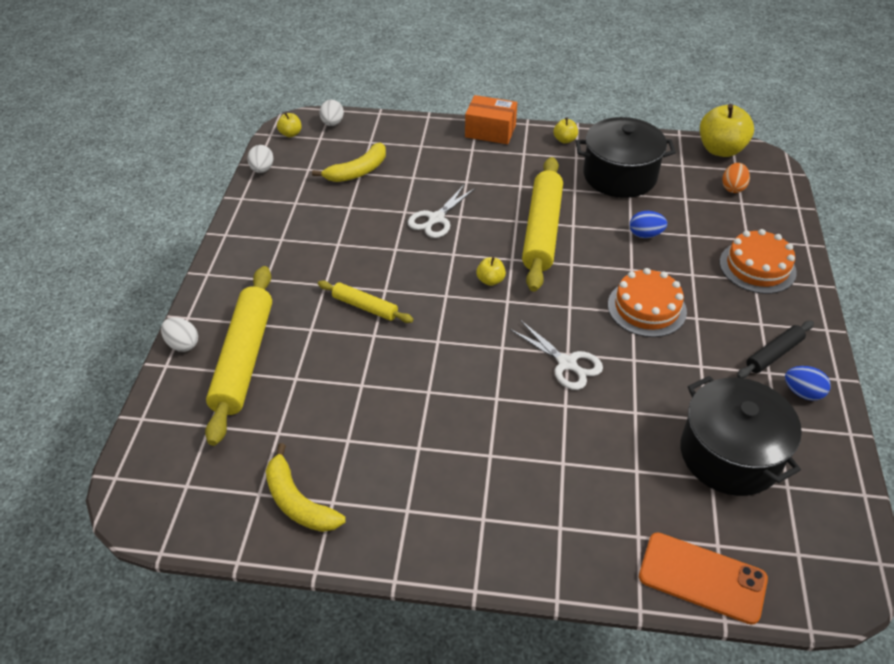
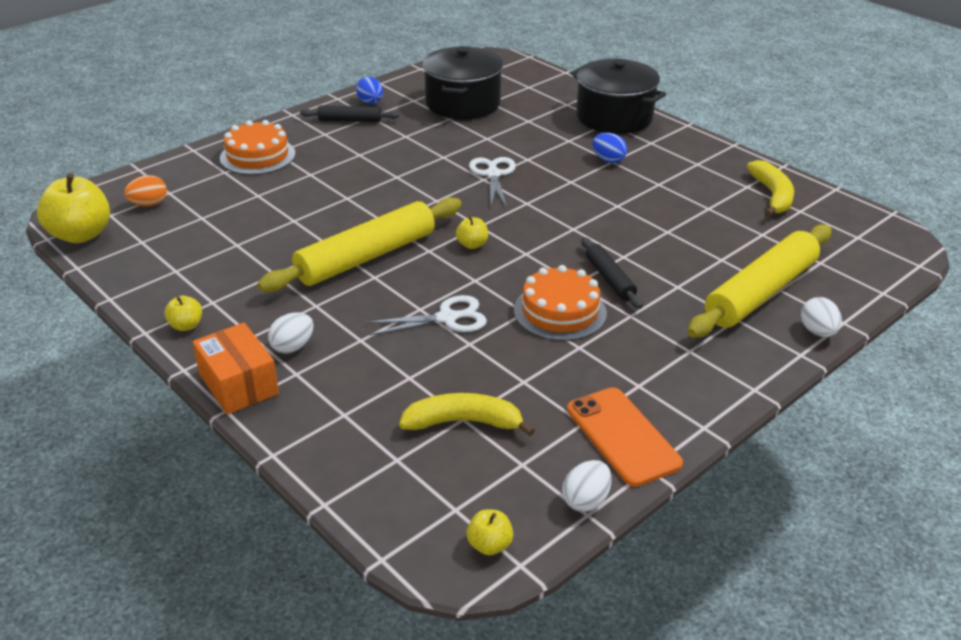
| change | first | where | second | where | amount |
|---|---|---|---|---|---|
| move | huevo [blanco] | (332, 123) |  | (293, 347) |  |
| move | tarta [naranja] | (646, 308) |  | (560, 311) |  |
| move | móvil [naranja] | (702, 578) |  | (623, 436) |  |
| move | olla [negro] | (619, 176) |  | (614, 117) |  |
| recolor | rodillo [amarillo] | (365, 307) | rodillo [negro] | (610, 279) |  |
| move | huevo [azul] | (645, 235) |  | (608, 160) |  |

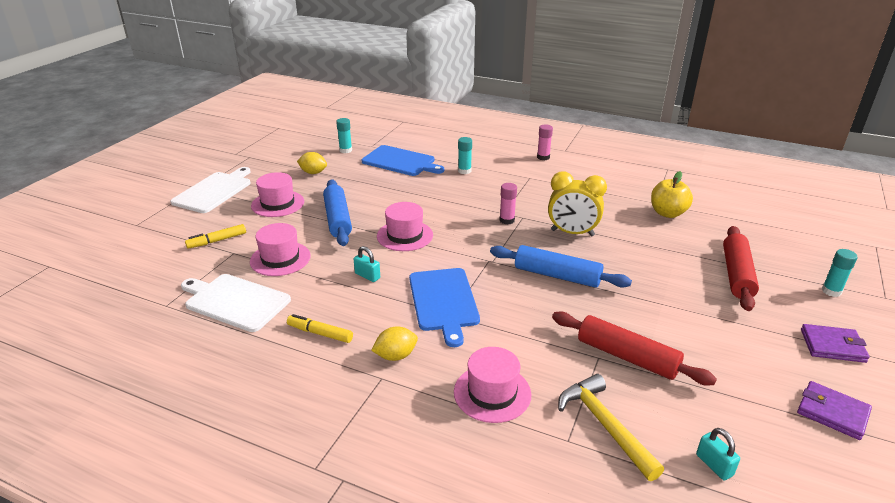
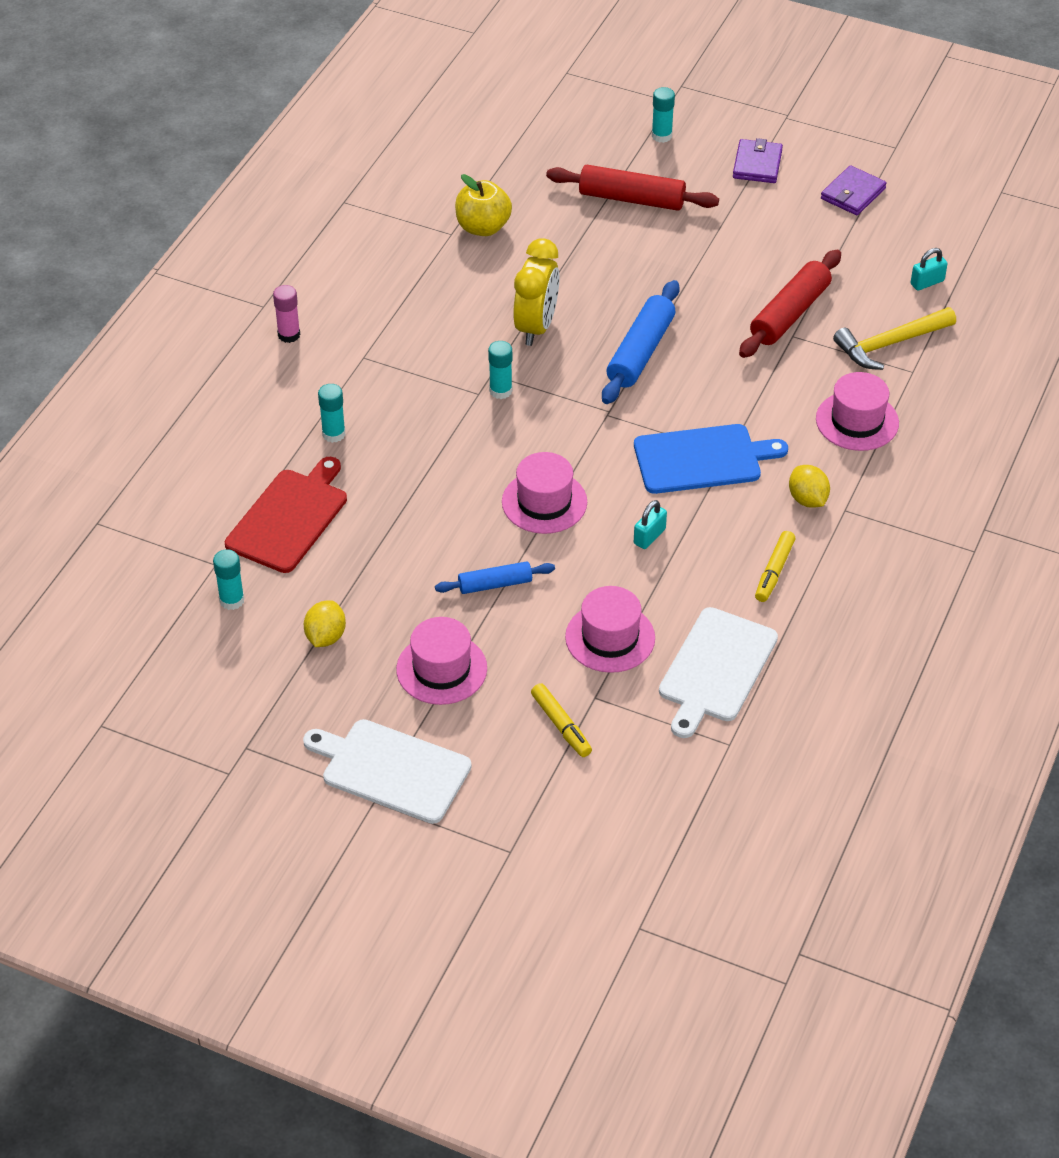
| change | first | where | second | where | amount |
|---|---|---|---|---|---|
| recolor | tabla de cortar [azul] | (401, 161) | tabla de cortar [rojo] | (289, 518) |  |
| resize | rodillo [azul] | (337, 219) |  | (495, 584) | x0.60 |
| recolor | barra de pegamento [rosa] | (507, 220) | barra de pegamento [turquesa] | (500, 391) |  |

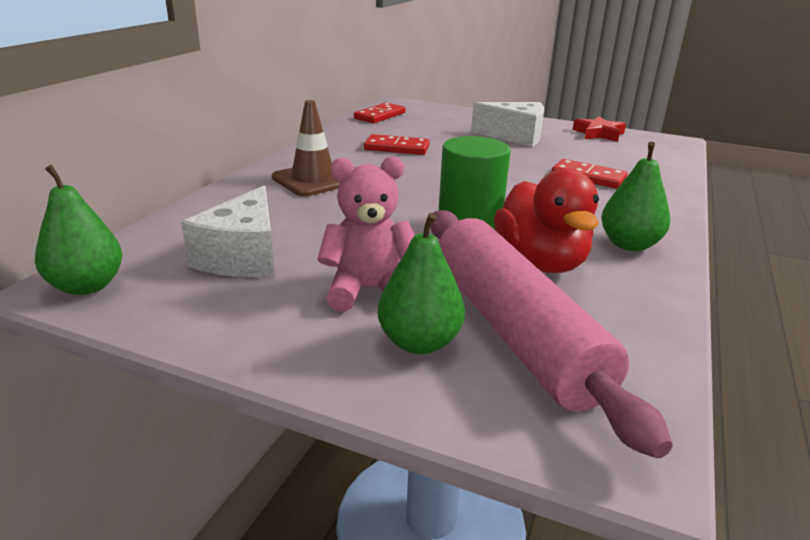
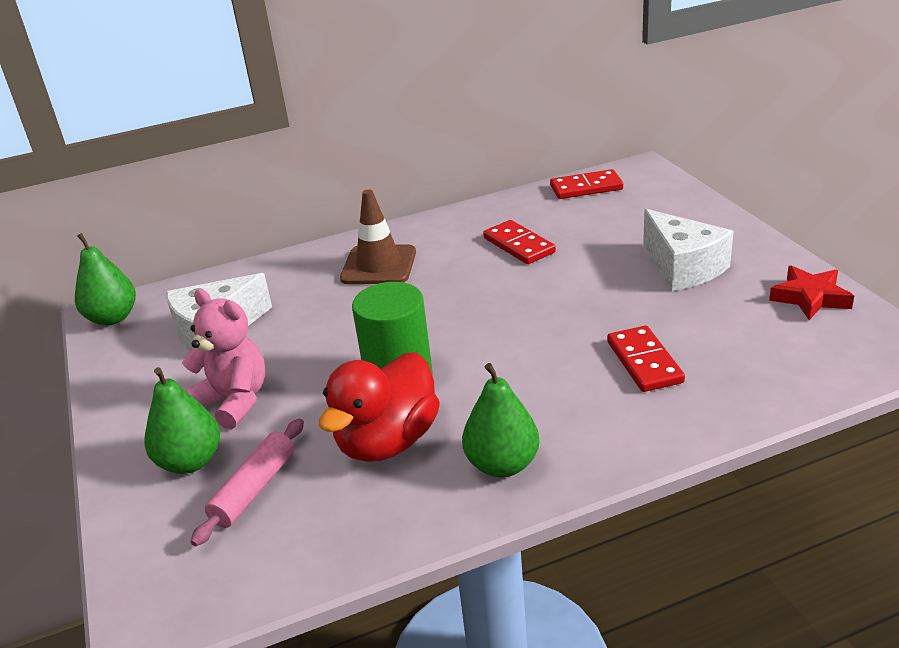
| change | first | where | second | where | amount |
|---|---|---|---|---|---|
| resize | rodillo [rosa] | (513, 331) |  | (254, 489) | x0.48 |

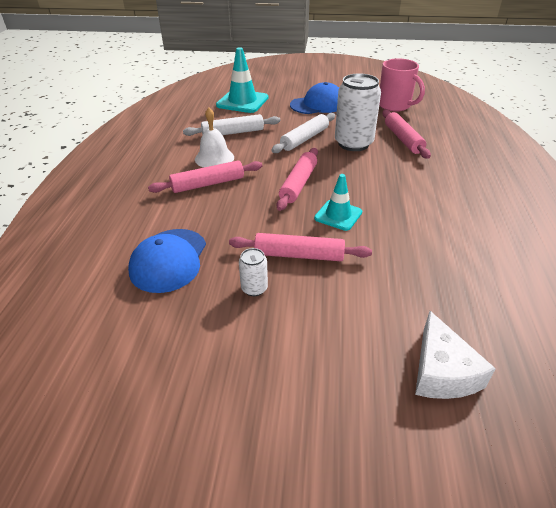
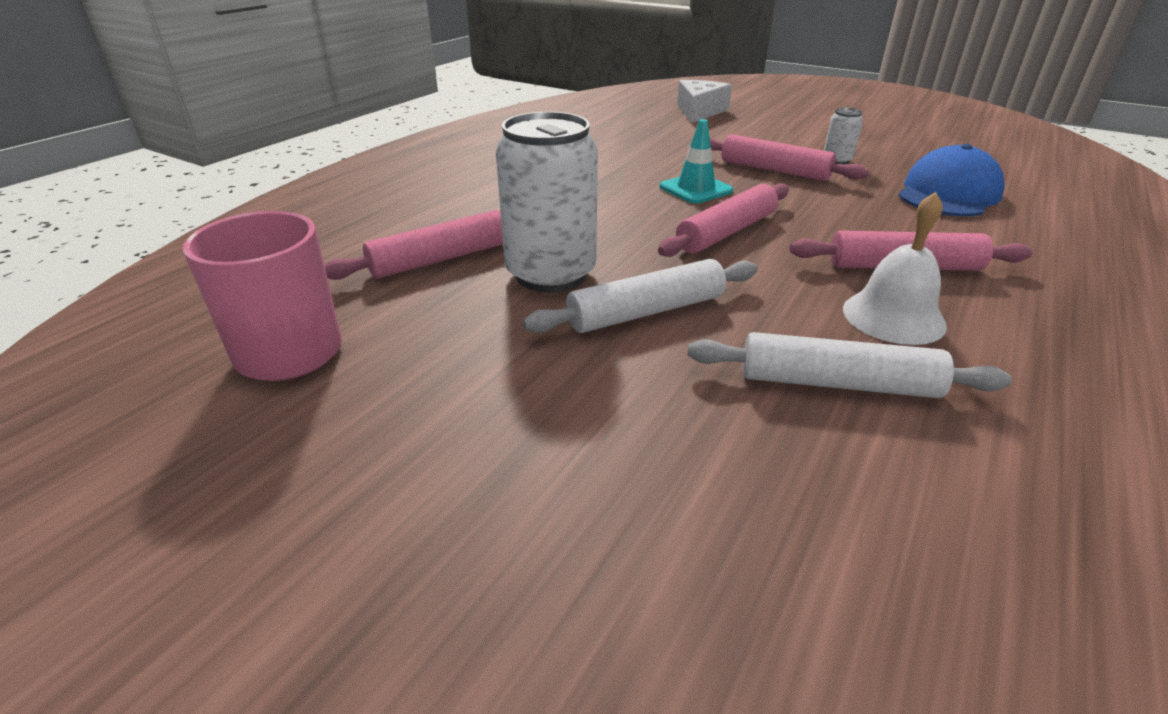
| change | first | where | second | where | amount |
|---|---|---|---|---|---|
| rotate | rodillo [rosa] | (403, 139) |  | (441, 259) | 45 degrees clockwise |
| delete | cono de tráfico [turquesa] | (242, 102) |  |  |  |
| delete | gorra [azul] | (318, 104) |  |  |  |

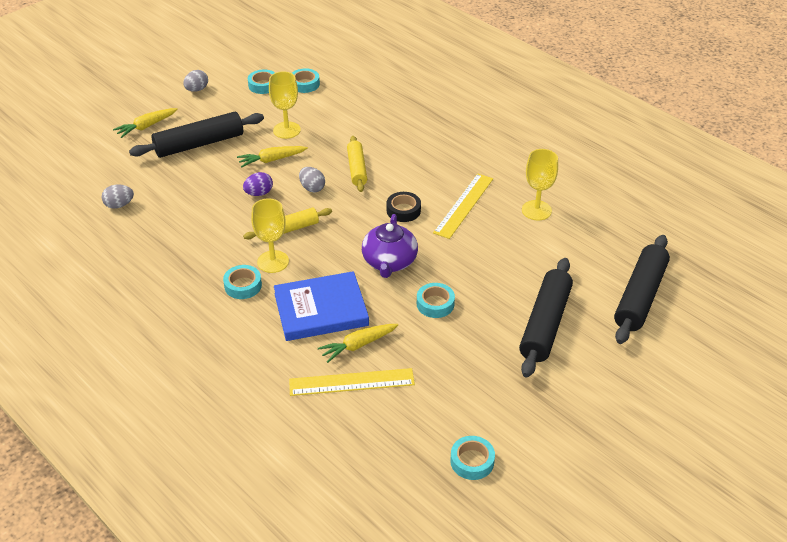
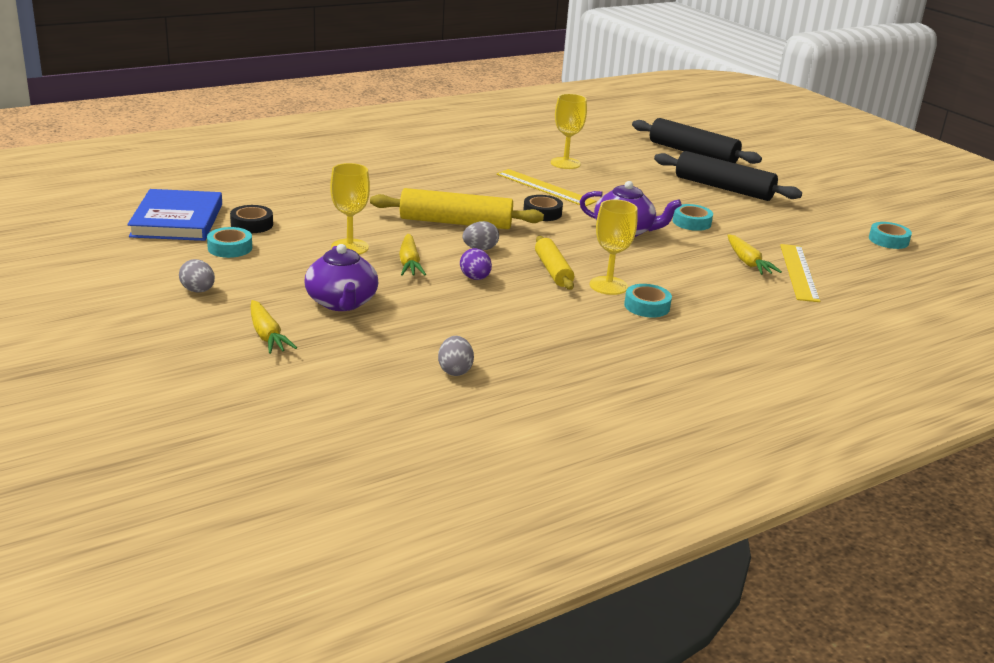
| change | first | where | second | where | amount |
|---|---|---|---|---|---|
| move | libro [azul] | (321, 310) |  | (177, 220) |  |
| recolor | cinta adhesiva [turquesa] | (304, 84) | cinta adhesiva [negro] | (252, 224) |  |
| replace | rodillo [negro] | (199, 144) | tetera [morado] | (341, 302) |  |
| resize | rodillo [amarillo] | (357, 169) |  | (455, 223) | x1.62 |

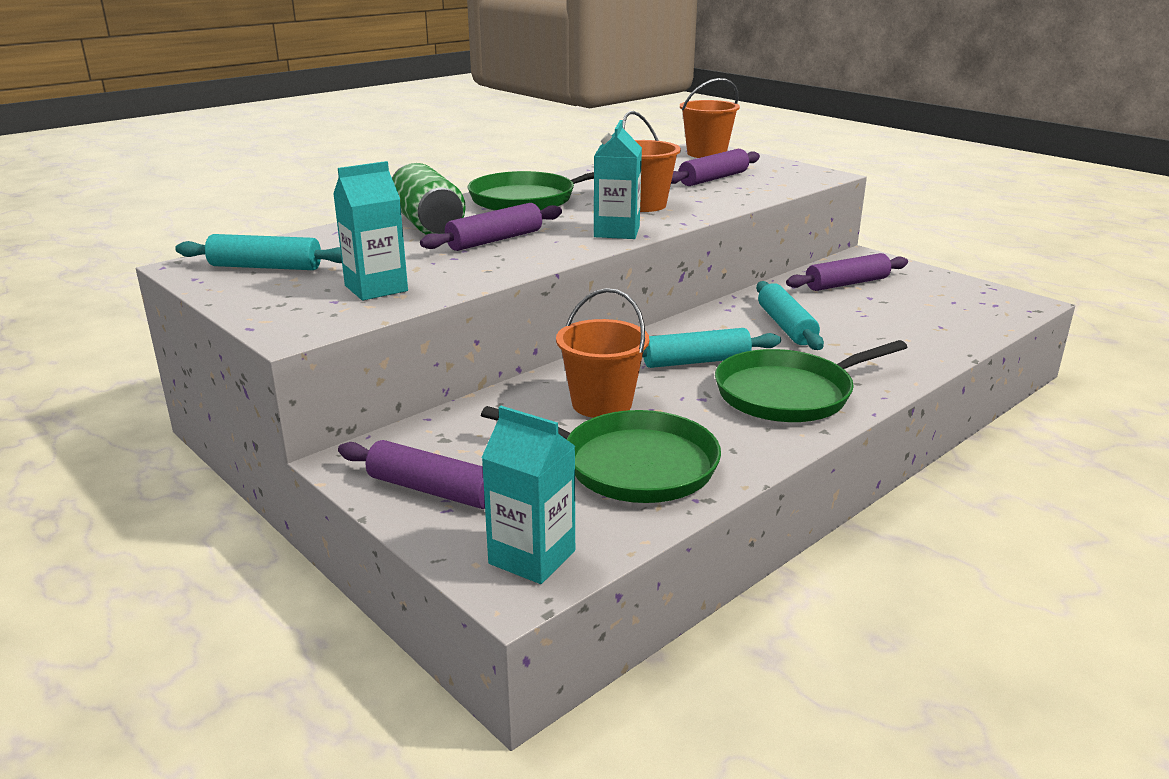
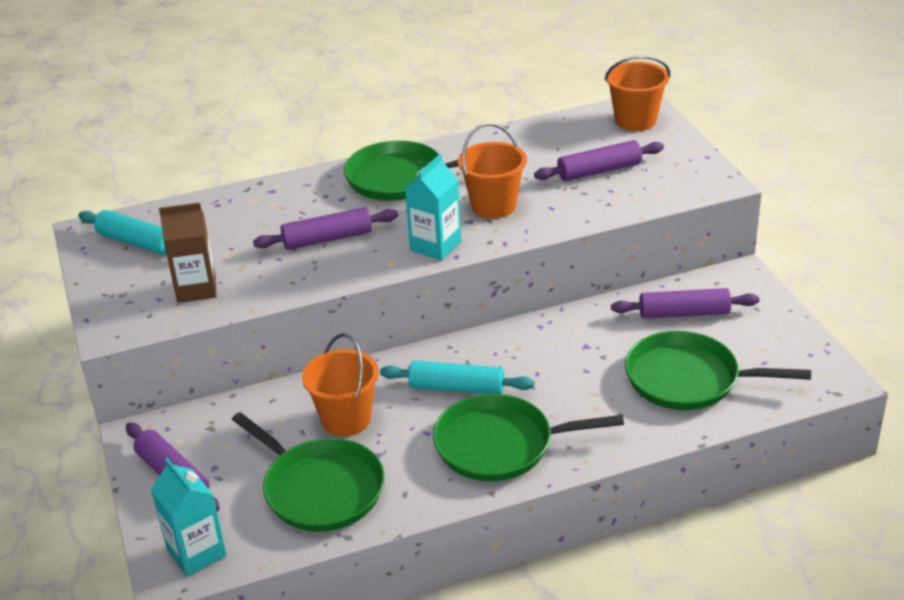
| change | first | where | second | where | amount |
|---|---|---|---|---|---|
| recolor | cartón de leche [turquesa] | (376, 288) | cartón de leche [marrón] | (196, 289) |  |
| insert |  |  | sartén [verde] | (688, 379) |  |
| delete | lata [verde] | (428, 224) |  |  |  |
| delete | rodillo [turquesa] | (786, 326) |  |  |  |

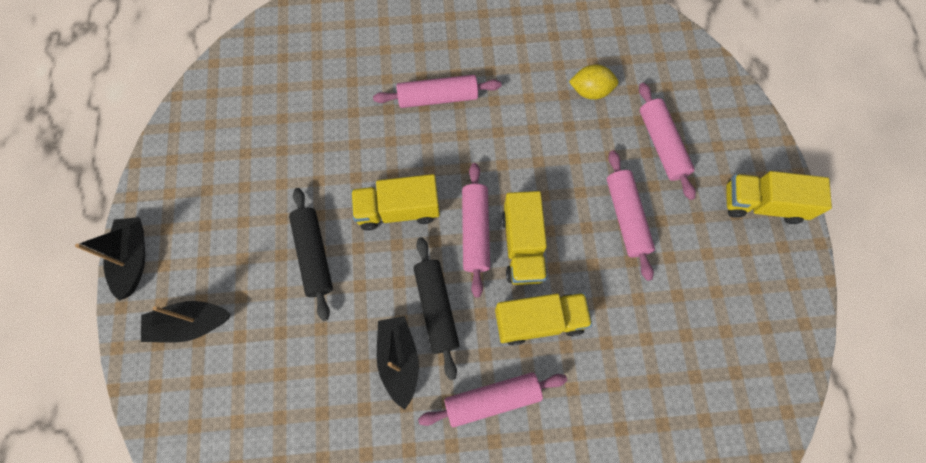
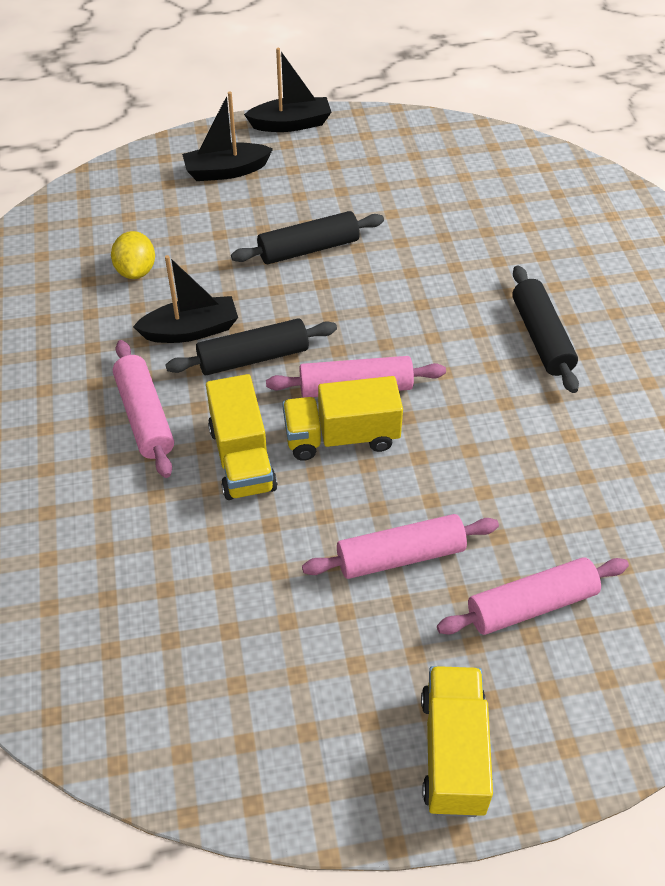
| change | first | where | second | where | amount |
|---|---|---|---|---|---|
| move | limón [amarillo] | (590, 91) |  | (136, 271) |  |
| rotate | barco [negro] | (190, 324) |  | (226, 171) | 90 degrees counterclockwise |
| recolor | rodillo [rosa] | (438, 97) | rodillo [negro] | (541, 337) |  |
| delete | camión [amarillo] | (398, 210) |  |  |  |

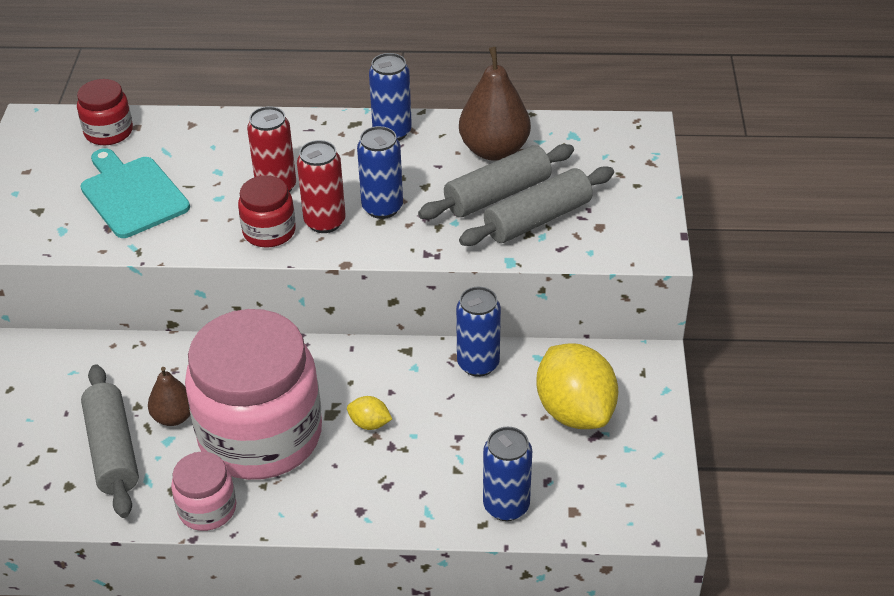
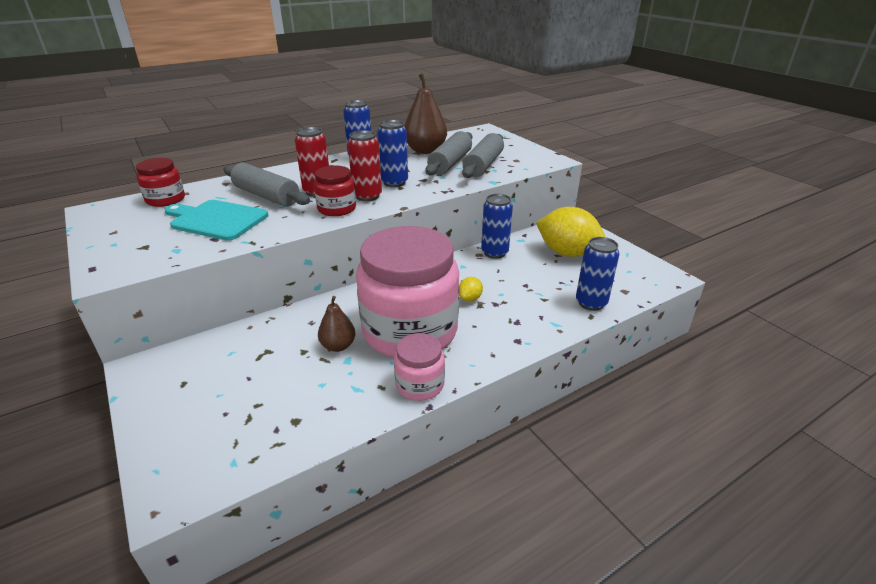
| change | first | where | second | where | amount |
|---|---|---|---|---|---|
| move | rodillo [gris] | (113, 450) |  | (266, 196) |  |
| rotate | limón [amarillo] | (369, 423) |  | (470, 298) | 45 degrees counterclockwise |

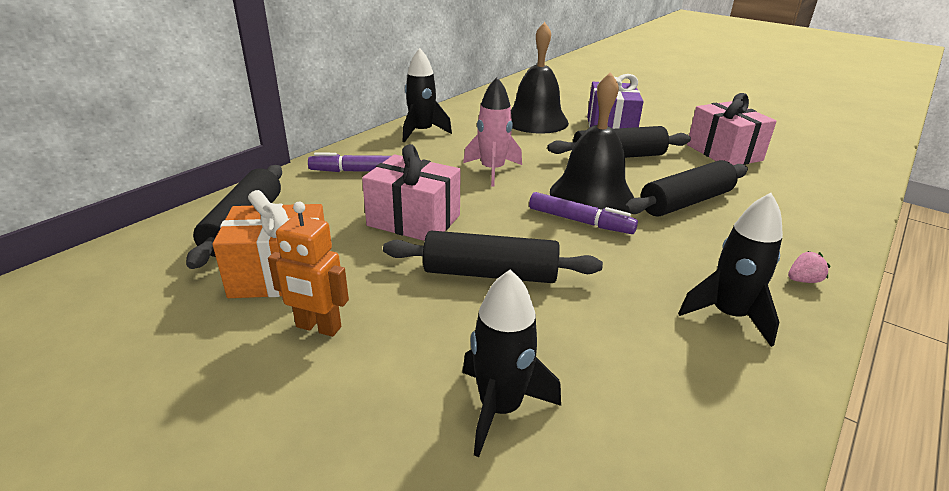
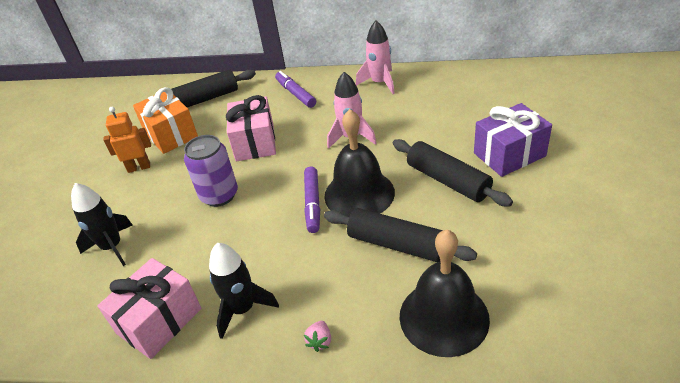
| change | first | where | second | where | amount |
|---|---|---|---|---|---|
| move | regalo [rosa] | (724, 152) |  | (159, 321) |  |
| rotate | robot [naranja] | (318, 327) |  | (139, 167) | 90 degrees clockwise |
| replace | rodillo [negro] | (490, 274) | lata [morado] | (219, 195) |  |
| rotate | fresa [rosa] | (803, 280) |  | (320, 341) | 60 degrees clockwise |
| recolor | cohete [negro] | (422, 132) | cohete [rosa] | (380, 83) |  |
| move | campana [negro] | (536, 121) |  | (444, 317) |  |

